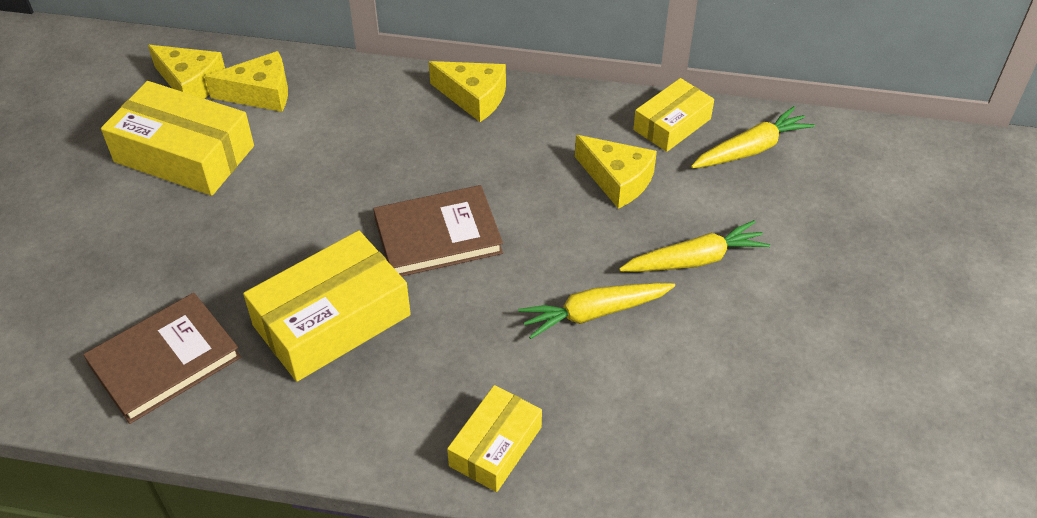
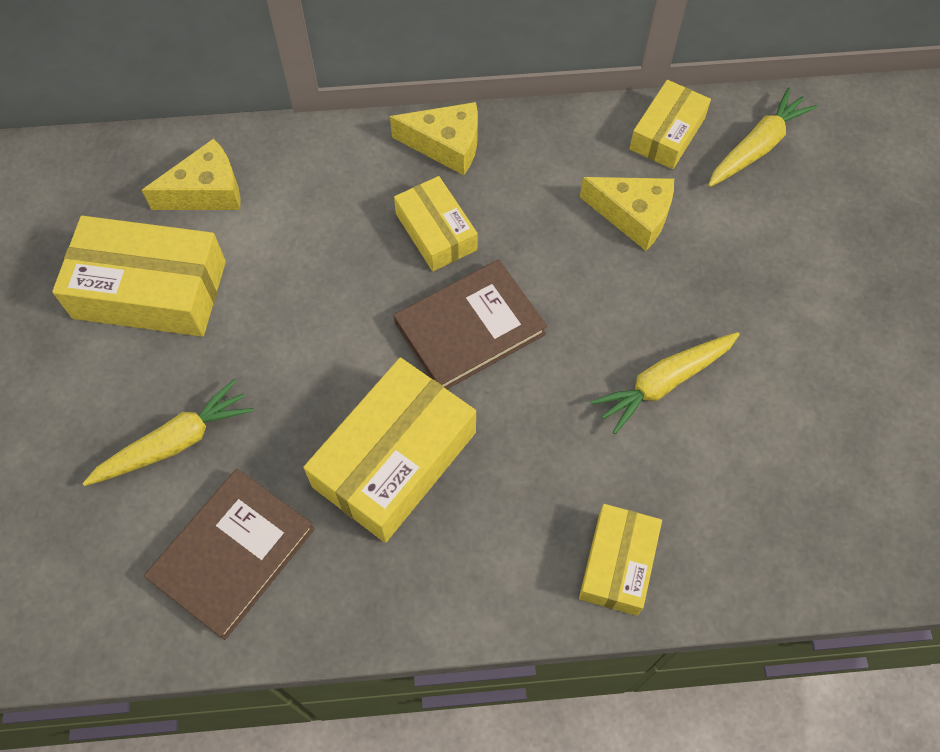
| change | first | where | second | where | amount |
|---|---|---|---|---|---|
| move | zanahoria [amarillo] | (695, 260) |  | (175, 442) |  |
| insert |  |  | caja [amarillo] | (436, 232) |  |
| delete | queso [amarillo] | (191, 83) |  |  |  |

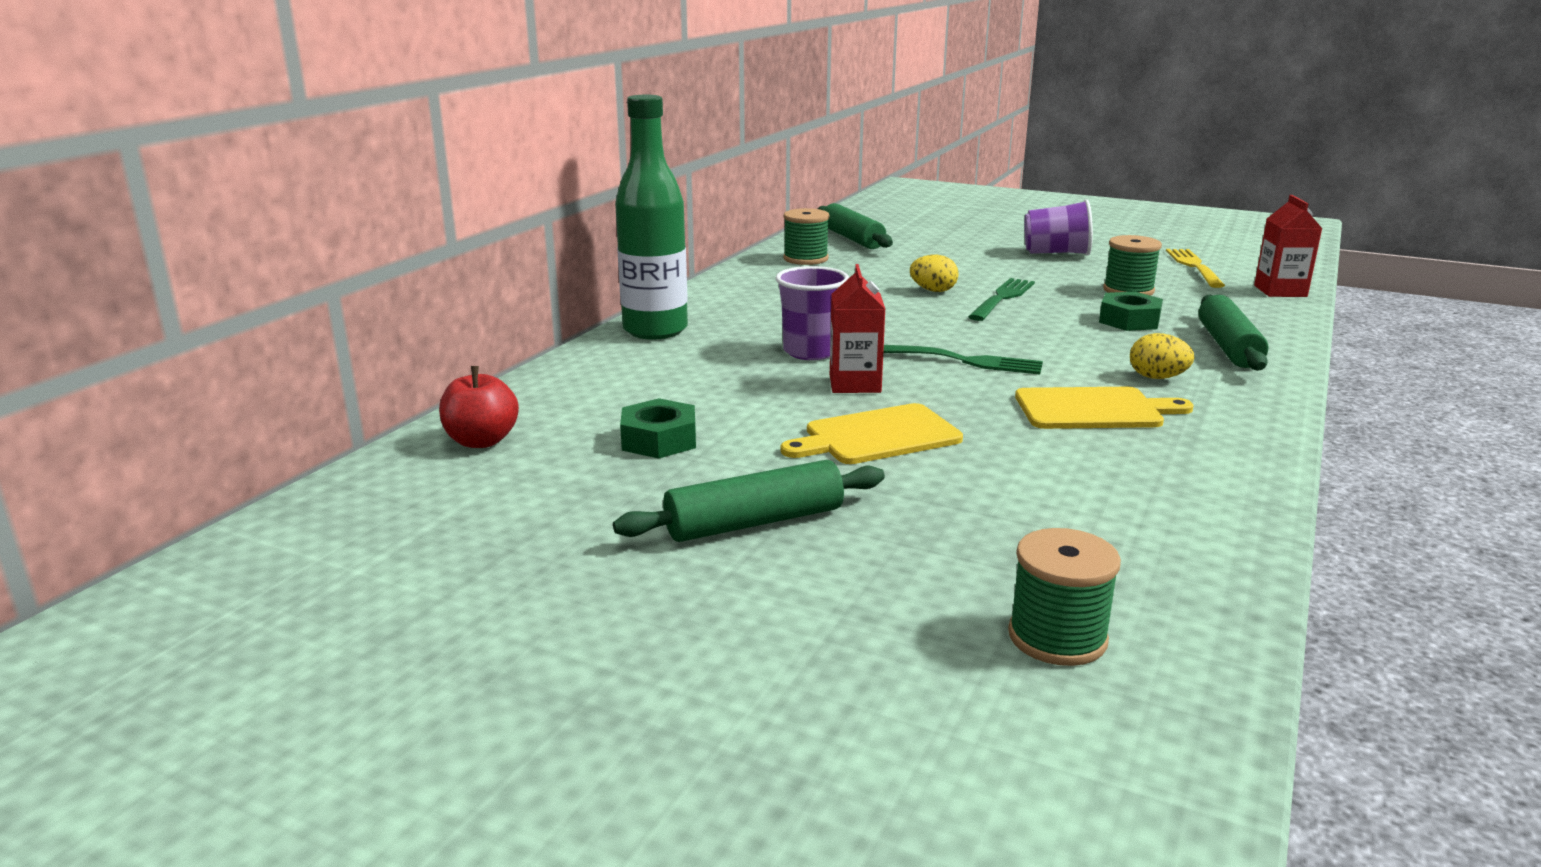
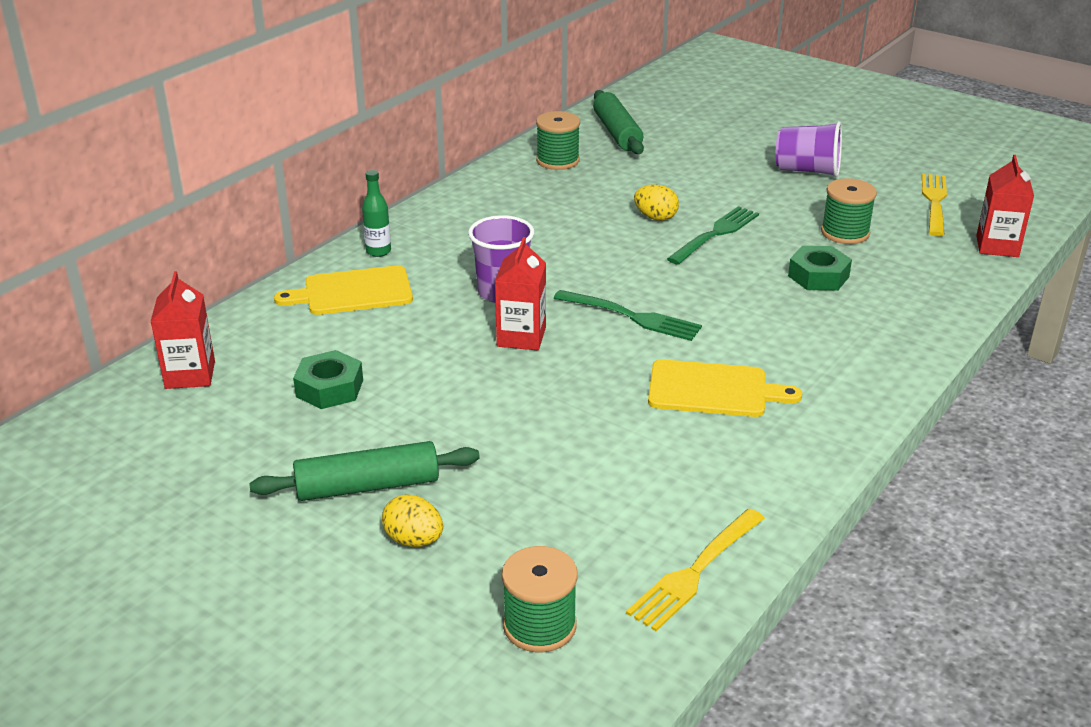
| change | first | where | second | where | amount |
|---|---|---|---|---|---|
| replace | manzana [rojo] | (481, 441) | cartón de leche [rojo] | (190, 375) |  |
| move | tabla de cortar [amarillo] | (877, 436) |  | (353, 292) |  |
| resize | botella [verde] | (655, 330) |  | (378, 251) | x0.43 |
| move | huevo [amarillo] | (1157, 377) |  | (414, 540) |  |
| insert |  |  | tenedor [amarillo] | (696, 571) |  |
| delete | rodillo [verde] | (1228, 346) |  |  |  |

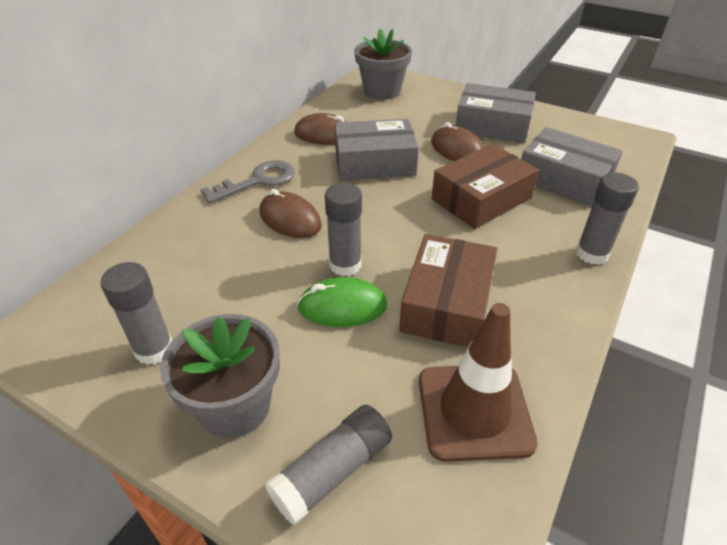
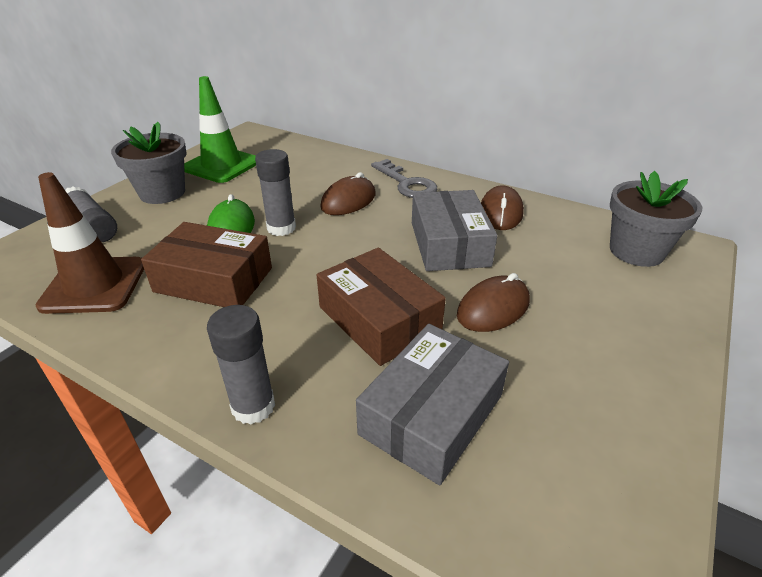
| change | first | where | second | where | amount |
|---|---|---|---|---|---|
| replace | barra de pegamento [gris] | (154, 349) | cono de tráfico [verde] | (222, 165) |  |
| delete | caja [gris] | (492, 125) |  |  |  |

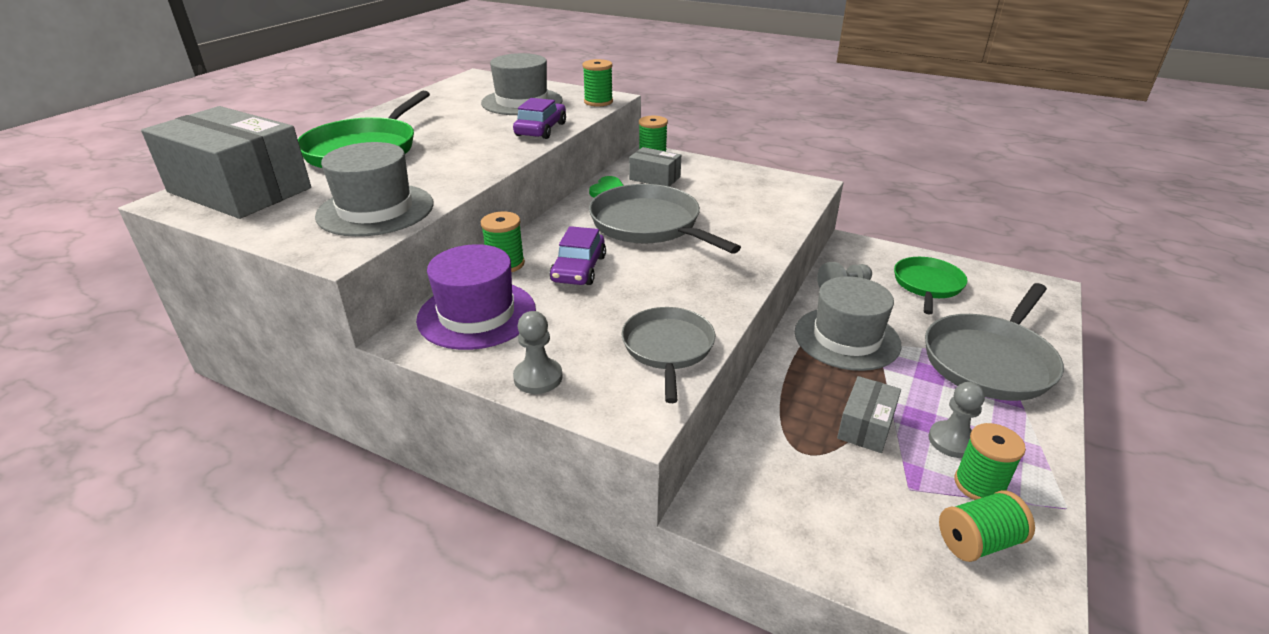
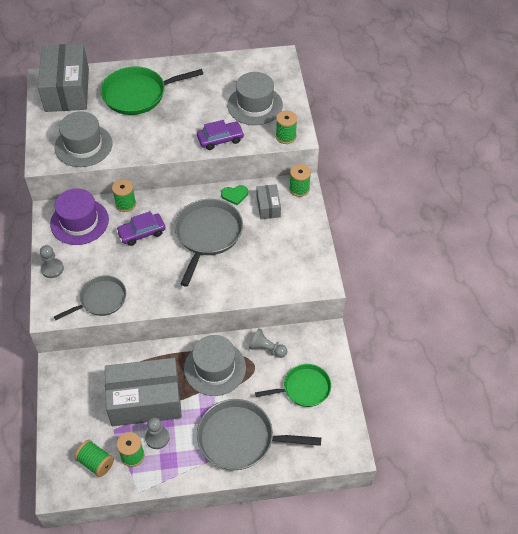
| change | first | where | second | where | amount |
|---|---|---|---|---|---|
| resize | caja [gris] | (865, 426) |  | (145, 400) | x2.12 |

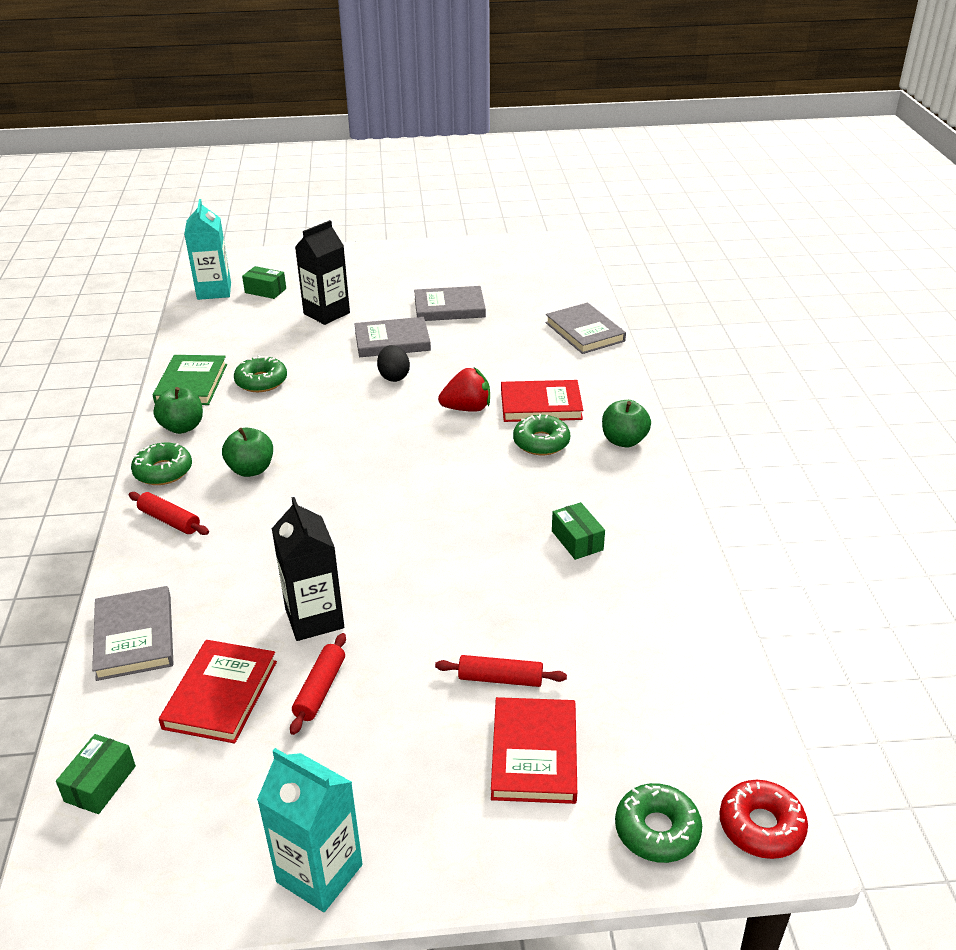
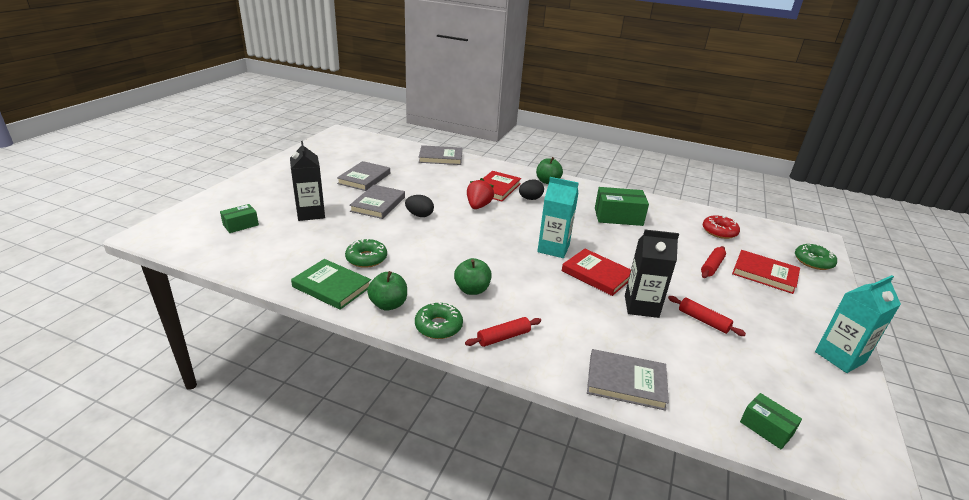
| change | first | where | second | where | amount |
|---|---|---|---|---|---|
| replace | rosquilla [verde] | (541, 442) | huevo [negro] | (530, 199) |  |
| move | cartón de leche [turquesa] | (214, 291) |  | (553, 248) |  |
| move | libro [rojo] | (221, 694) |  | (597, 274) |  |
| resize | caja [verde] | (577, 540) |  | (618, 217) | x1.73 |
| move | rosquilla [rojo] | (761, 826) |  | (719, 231) |  |

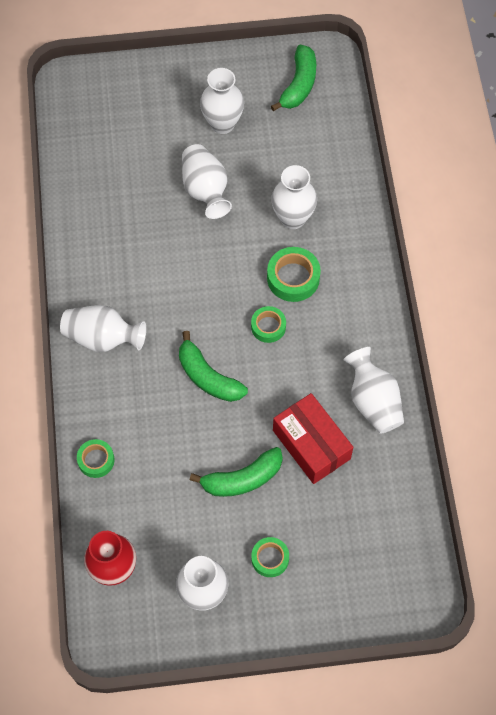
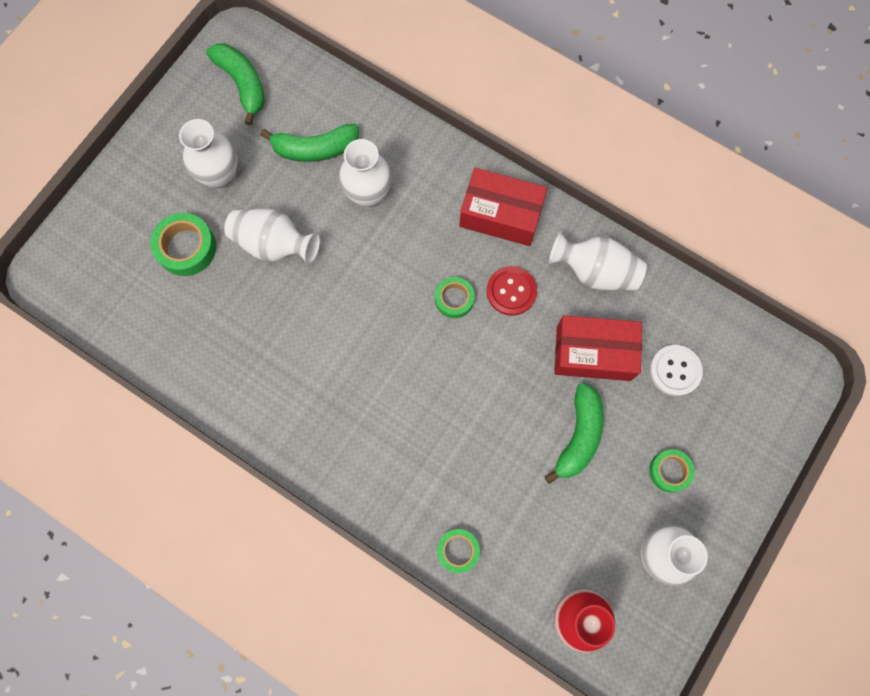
| change | first | where | second | where | amount |
|---|---|---|---|---|---|
| move | cinta adhesiva [verde] | (293, 278) |  | (186, 248) |  |
| move | plátano [verde] | (208, 377) |  | (315, 149) |  |
| insert |  |  | caja [rojo] | (501, 215) |  |
| insert |  |  | botón [rojo] | (511, 291) |  |
| insert |  |  | botón [blanco] | (675, 370) |  |
| delete | florero [blanco] | (103, 338) |  |  |  |

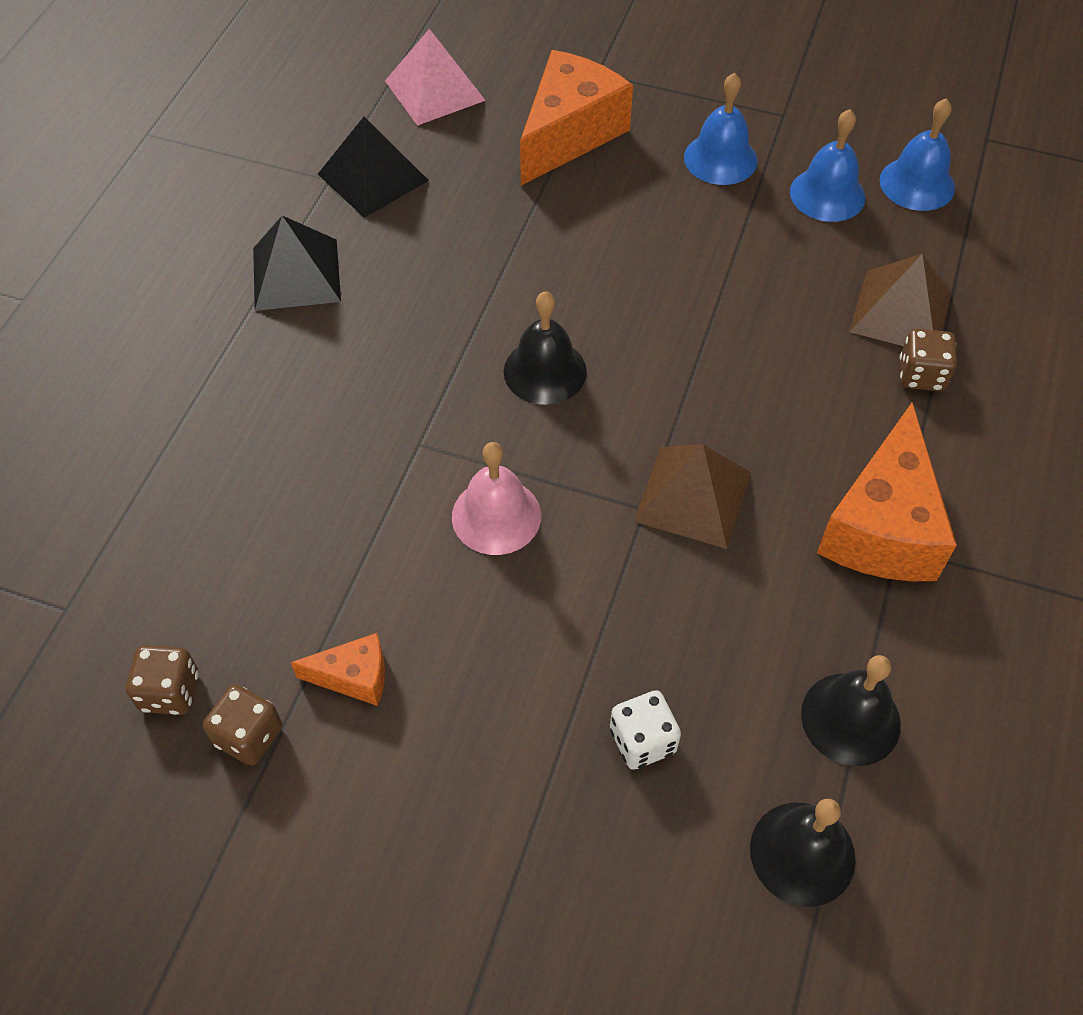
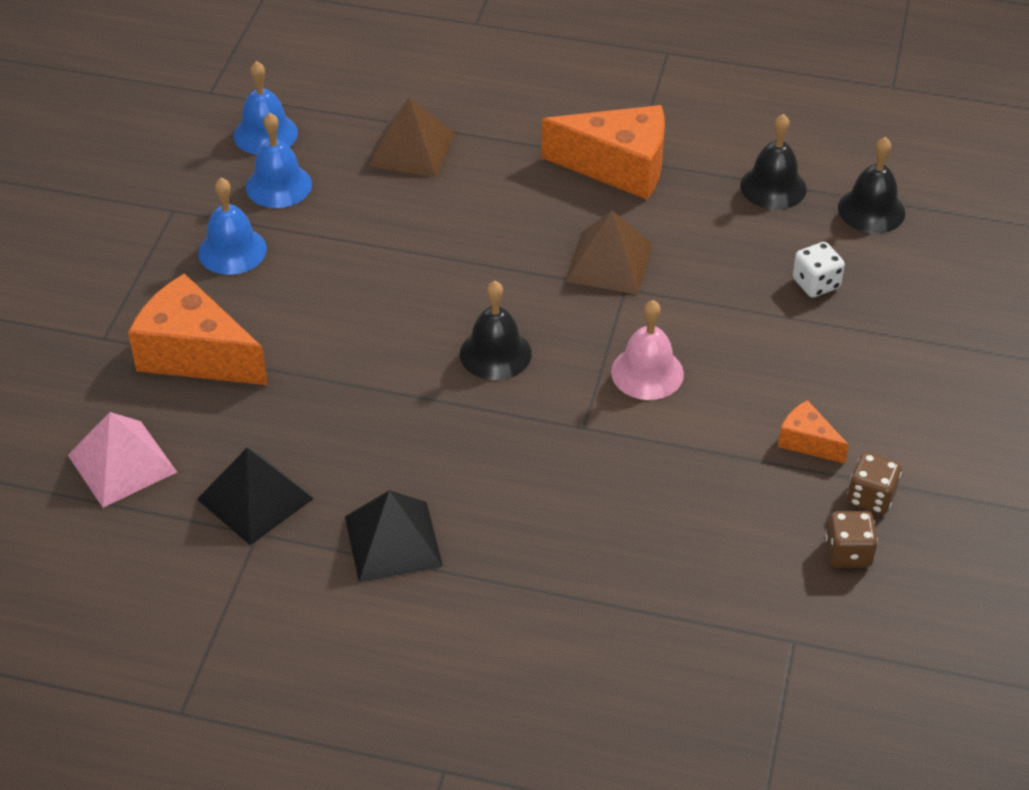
| change | first | where | second | where | amount |
|---|---|---|---|---|---|
| rotate | queso [naranja] | (354, 677) |  | (807, 442) | 45 degrees counterclockwise |
| delete | dado [marrón] | (921, 375) |  |  |  |

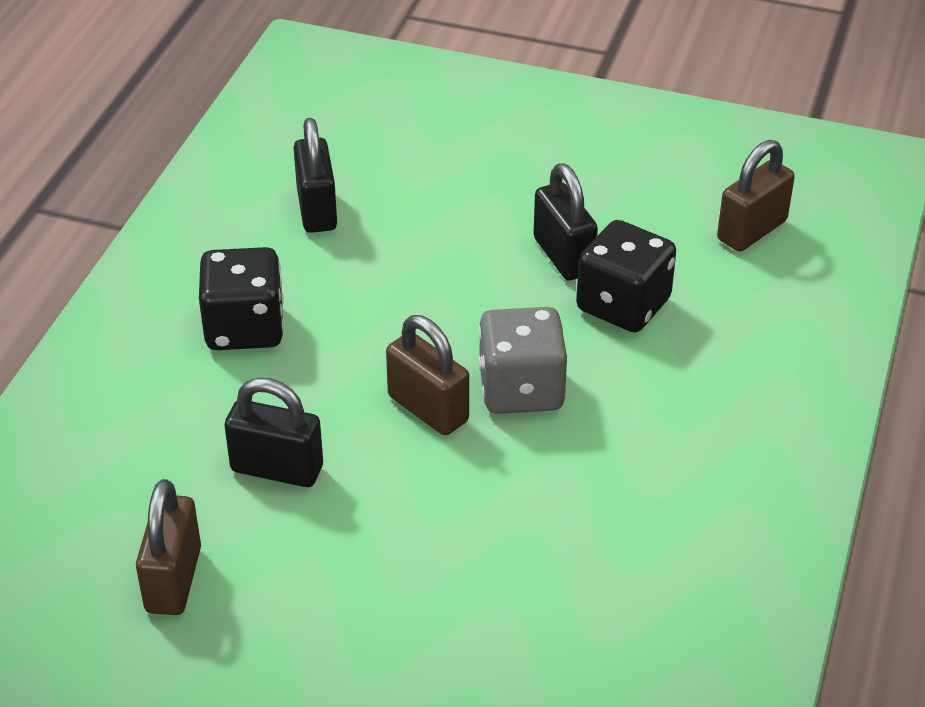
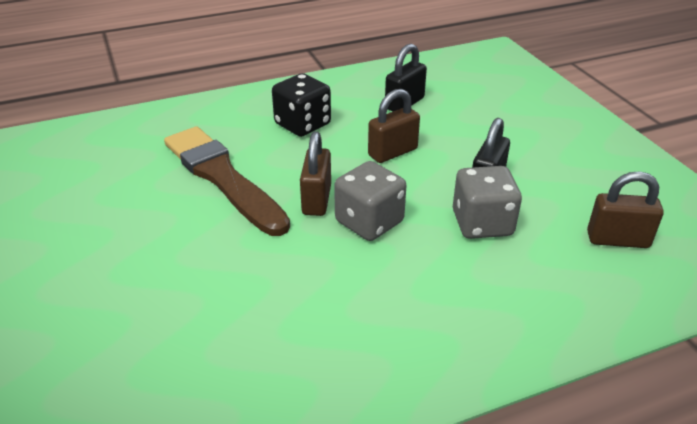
| change | first | where | second | where | amount |
|---|---|---|---|---|---|
| replace | candado [negro] | (277, 469) | pincel [marrón] | (223, 178) |  |
| move | candado [marrón] | (173, 580) |  | (392, 152) |  |
| recolor | dado [negro] | (623, 305) | dado [gris] | (482, 223) |  |

